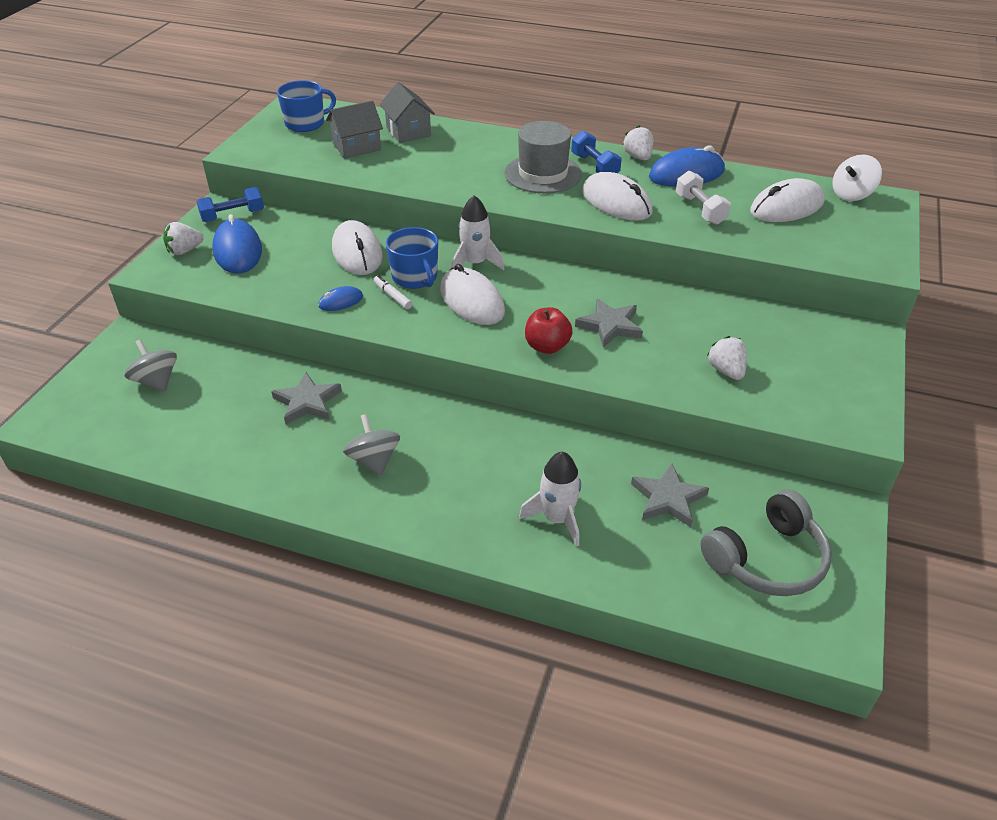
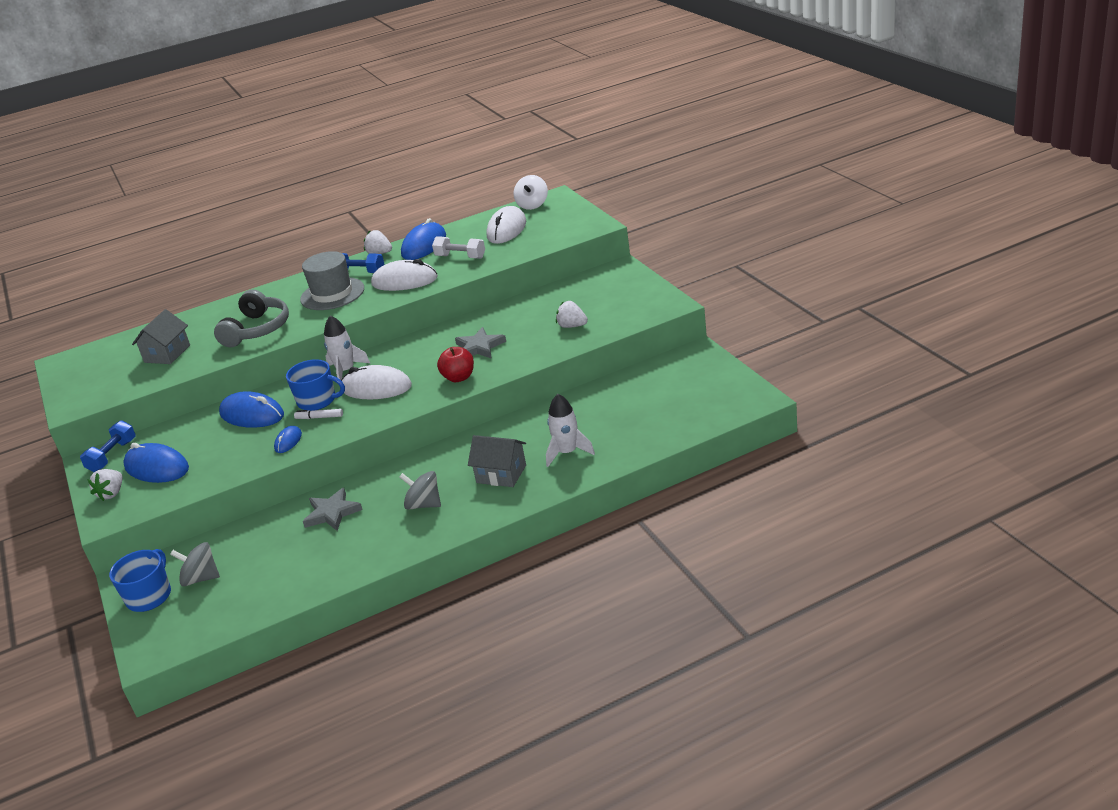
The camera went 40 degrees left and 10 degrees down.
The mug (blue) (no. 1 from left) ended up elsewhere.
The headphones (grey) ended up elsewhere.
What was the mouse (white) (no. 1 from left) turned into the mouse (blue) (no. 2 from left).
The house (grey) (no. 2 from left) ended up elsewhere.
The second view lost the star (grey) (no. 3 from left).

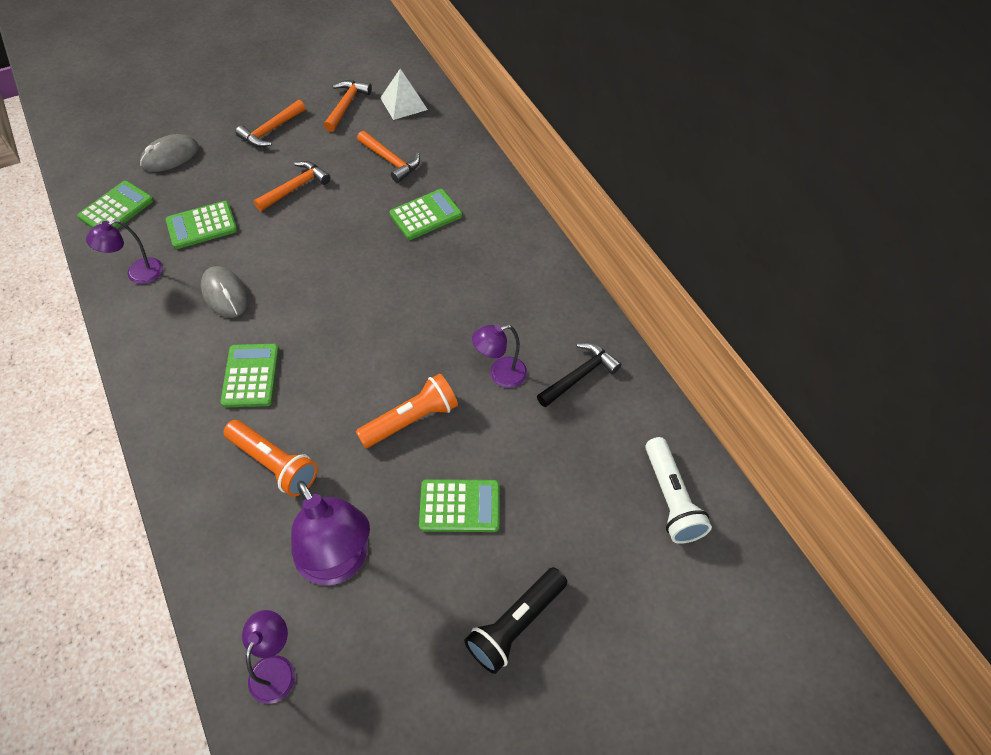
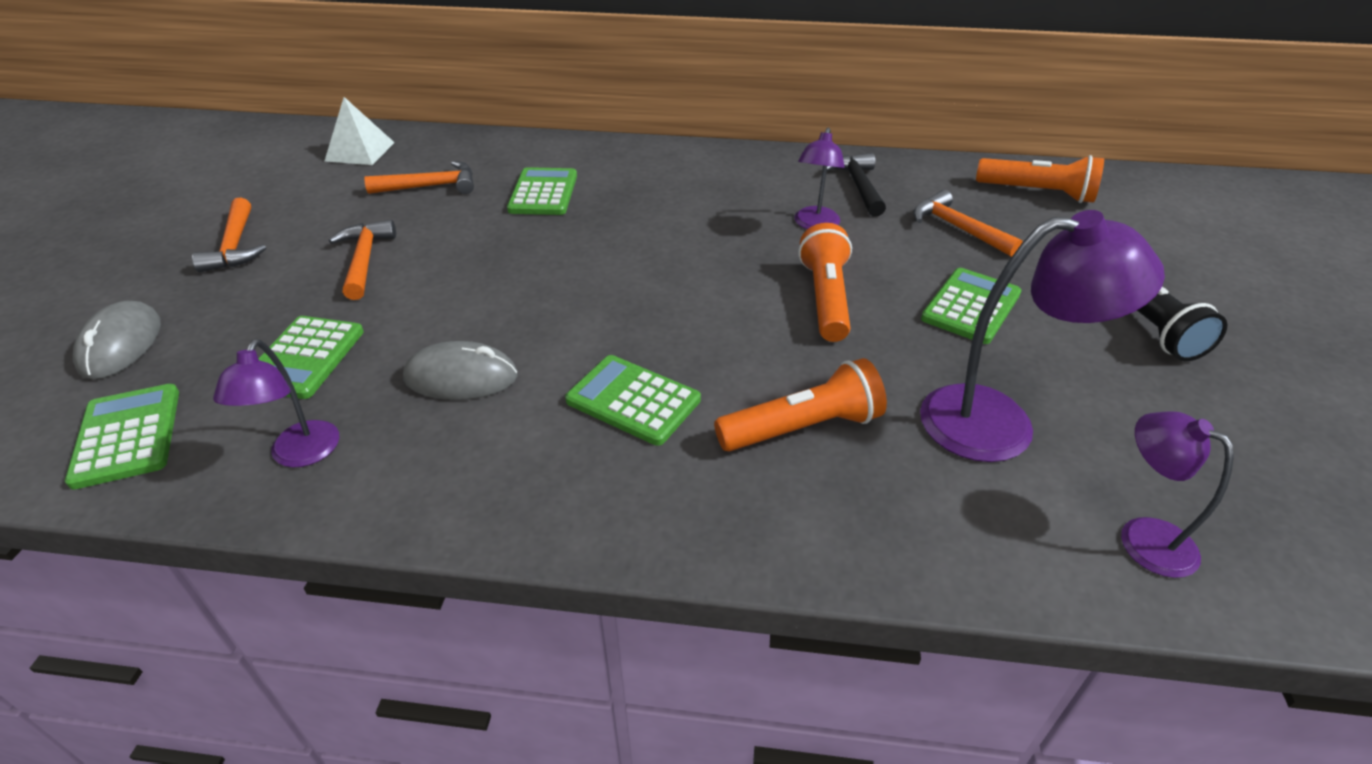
The camera went 55 degrees left and 15 degrees down.
The hammer (orange) (no. 3 from left in the first image) ended up elsewhere.
What was the flashlight (white) turned into the flashlight (orange) (no. 3 from left).

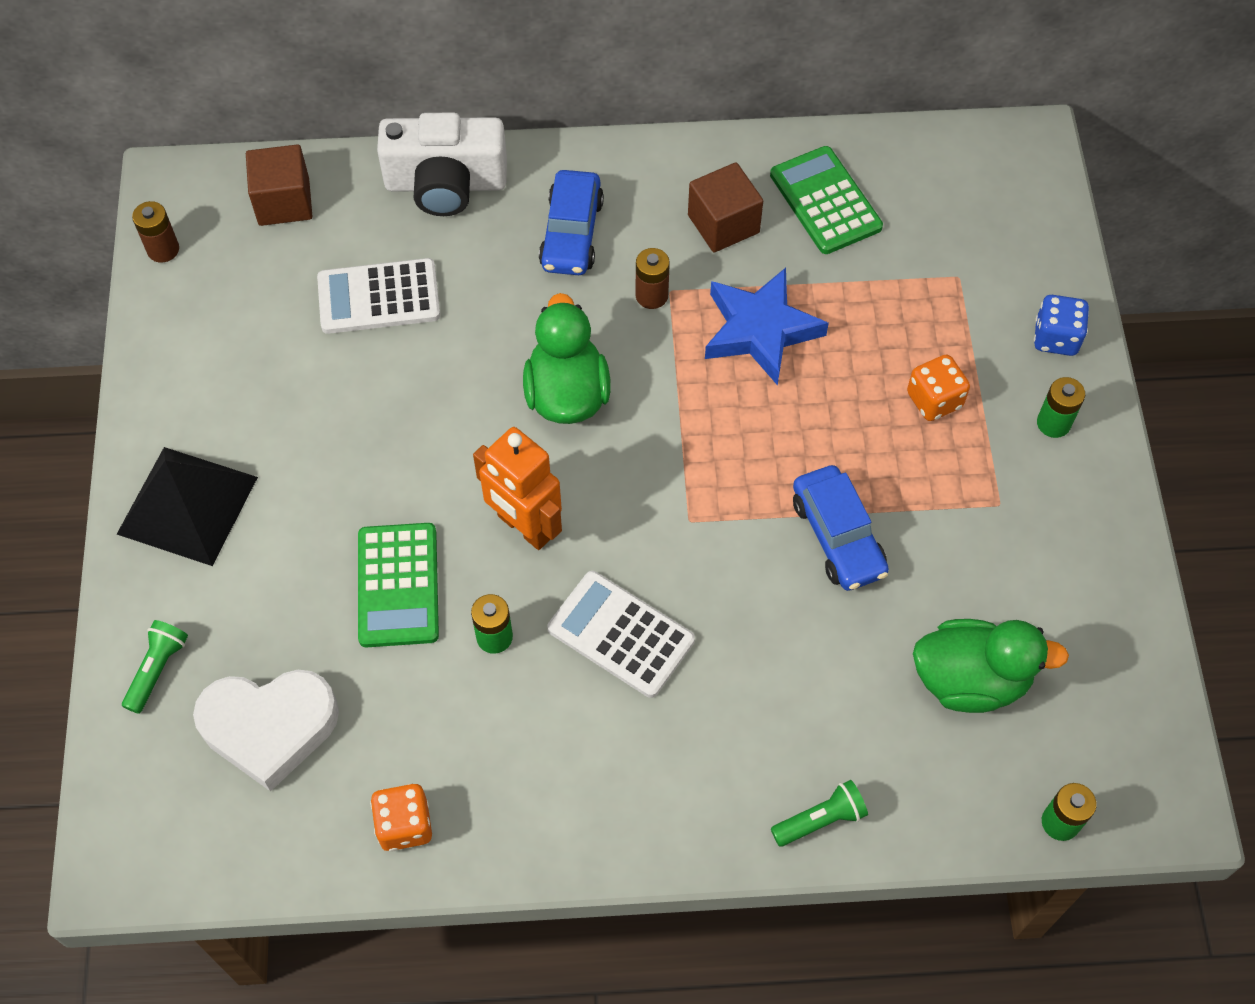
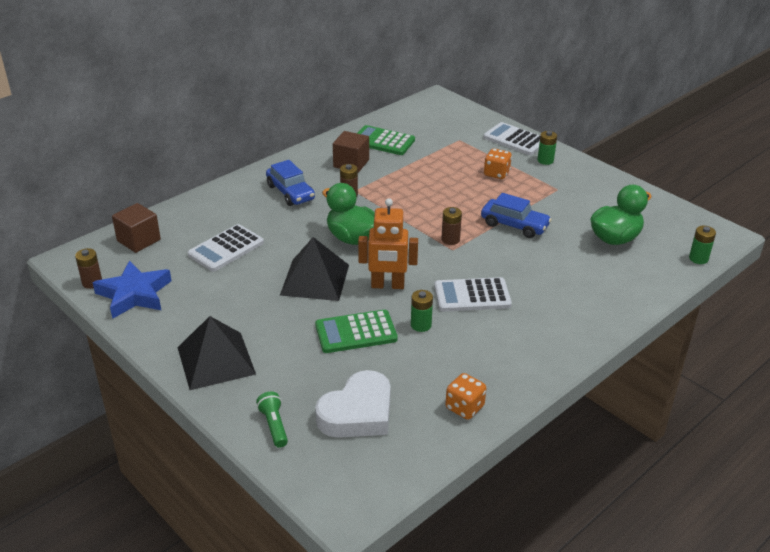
The camera went 40 degrees left and 25 degrees down.
The star (blue) ended up elsewhere.
The second view gained the pyramid (black) (no. 2 from left).
The calculator (green) (no. 1 from left) ended up facing another way, 120 degrees clockwise from before.
The second view gained the battery (brown) (no. 3 from left).
Where the dice (blue) stood, the calculator (white) (no. 3 from left) came to stand.
The second view lost the camera (white).
The second view lost the flashlight (green) (no. 2 from left).

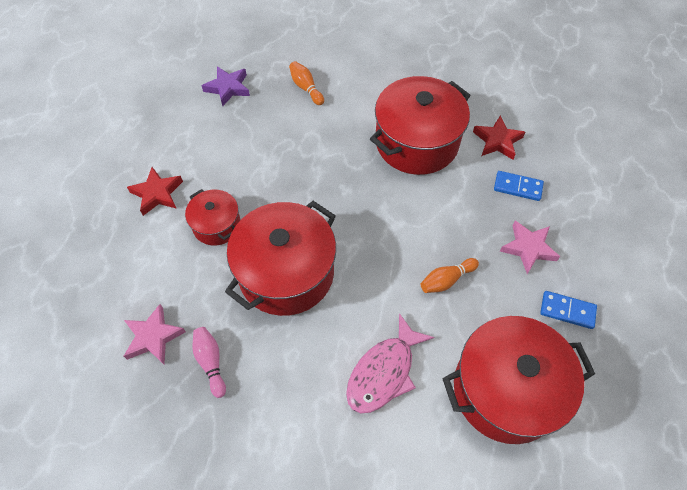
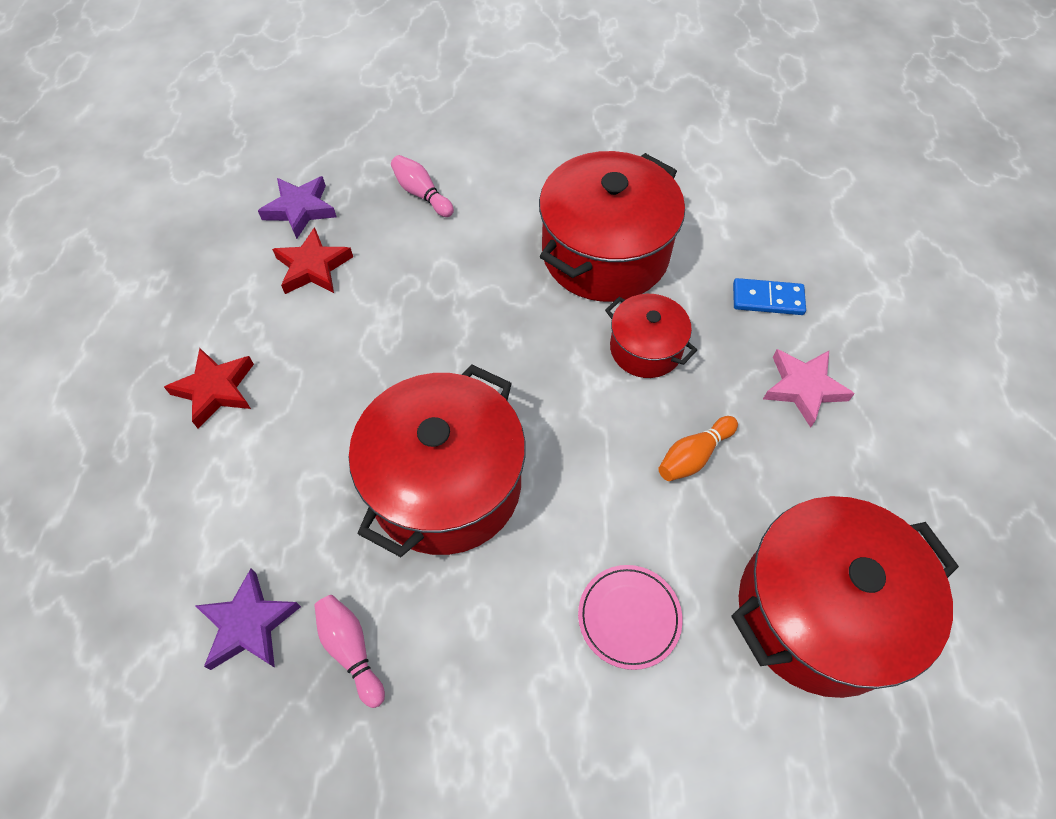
The camera went 10 degrees left and 0 degrees up.
What was the star (pink) (no. 1 from left) turned into the star (purple) (no. 1 from left).
The star (red) (no. 2 from left) ended up elsewhere.
What was the bowling pin (orange) (no. 1 from left) turned into the bowling pin (pink) (no. 2 from left).
Where the fish (pink) stood, the plate (pink) came to stand.
The pot (red) (no. 1 from left in the first image) ended up elsewhere.
The second view lost the domino (blue) (no. 2 from left).

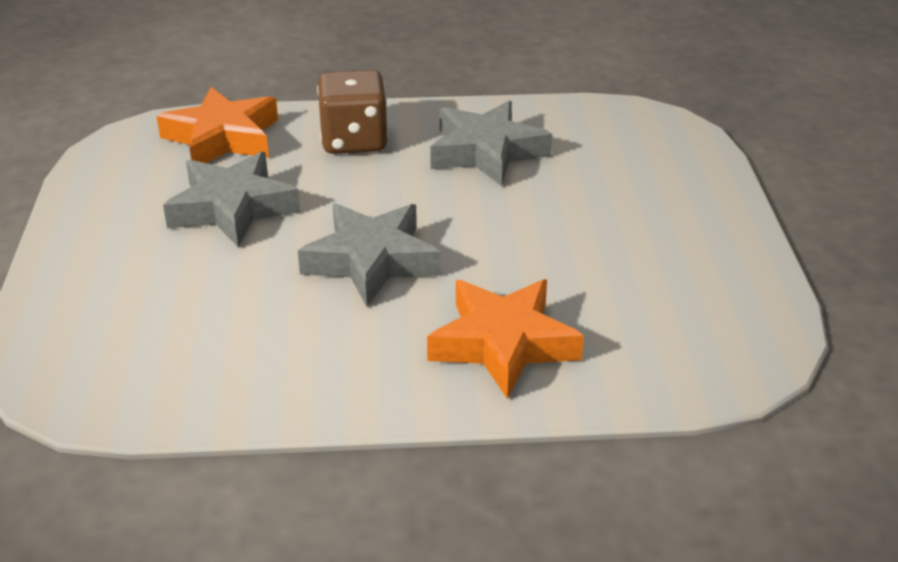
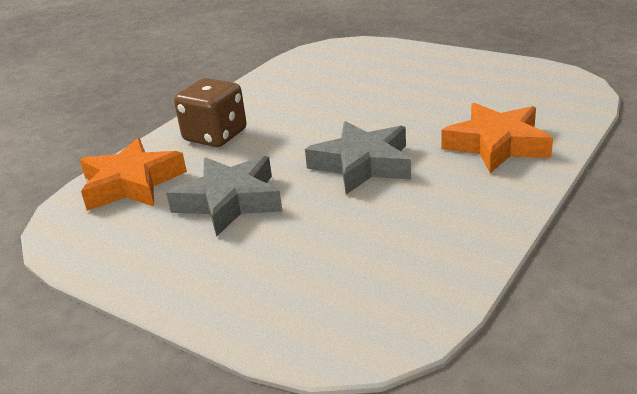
The camera went 50 degrees left and 5 degrees down.
The second view lost the star (grey) (no. 3 from left).

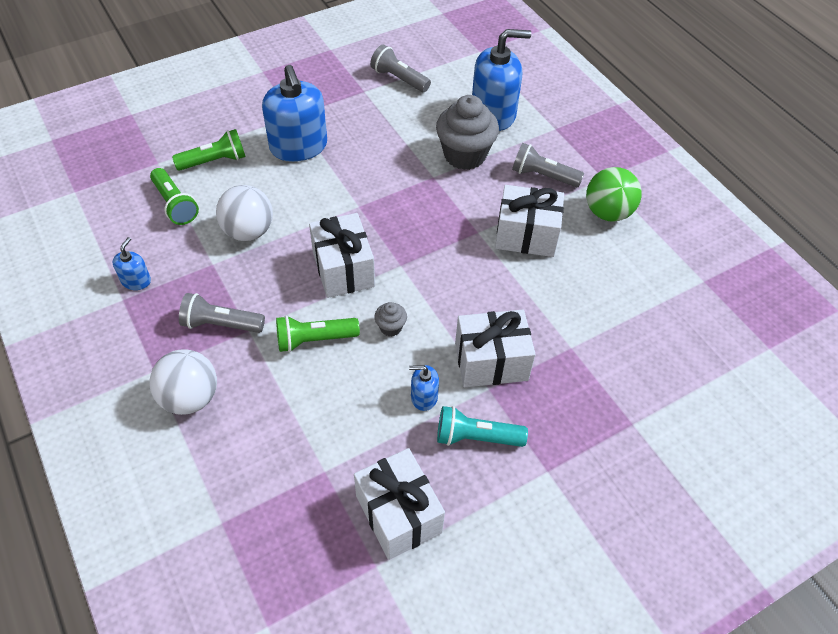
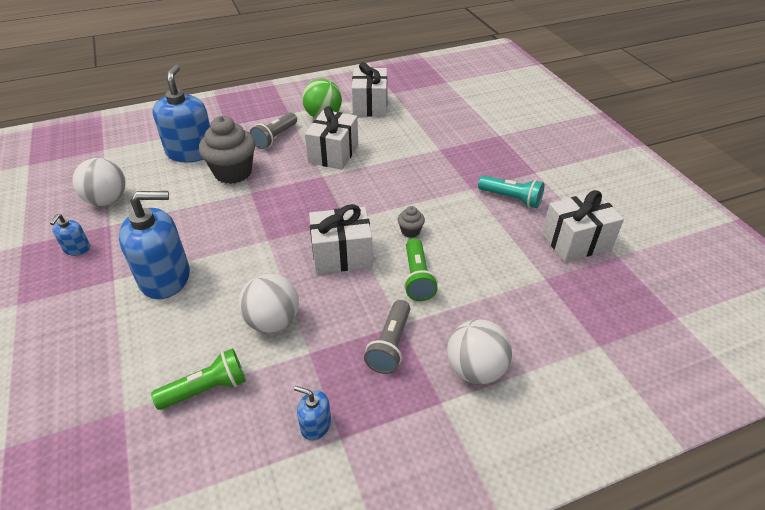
The camera went 80 degrees left and 10 degrees down.
The soap dispenser (blue) (no. 3 from left in the first image) ended up elsewhere.
Where the flashlight (grey) (no. 2 from left) stood, the ball (white) (no. 1 from left) came to stand.
The gift (white) (no. 3 from left) ended up elsewhere.
The flashlight (turquoise) ended up facing another way, 75 degrees counterclockwise from before.
The second view lost the flashlight (green) (no. 2 from left).

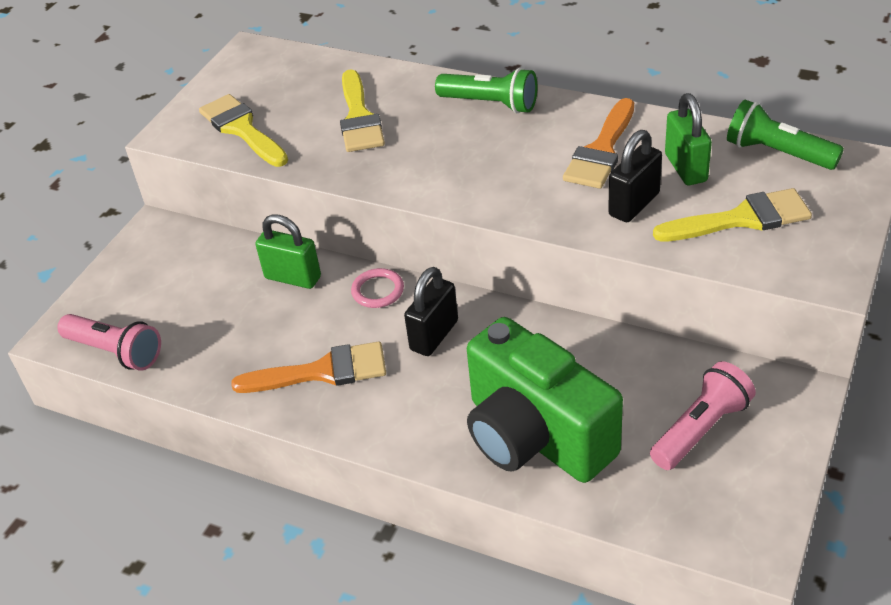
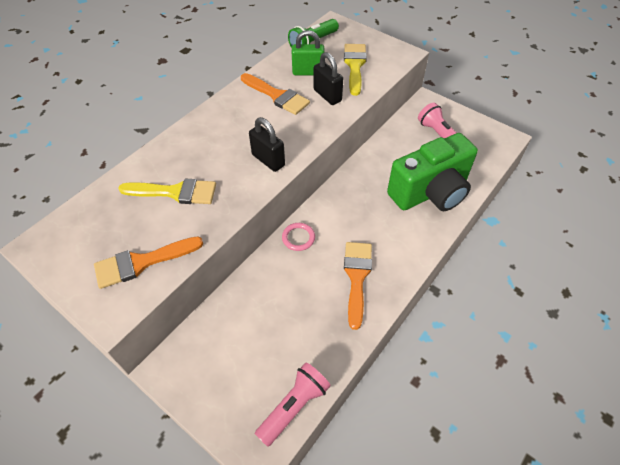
The camera went 80 degrees left and 10 degrees up.
What was the brush (yellow) (no. 1 from left) turned into the brush (orange) (no. 1 from left).
The padlock (black) (no. 1 from left) ended up elsewhere.
The second view lost the padlock (green) (no. 1 from left).
The second view lost the flashlight (green) (no. 1 from left).

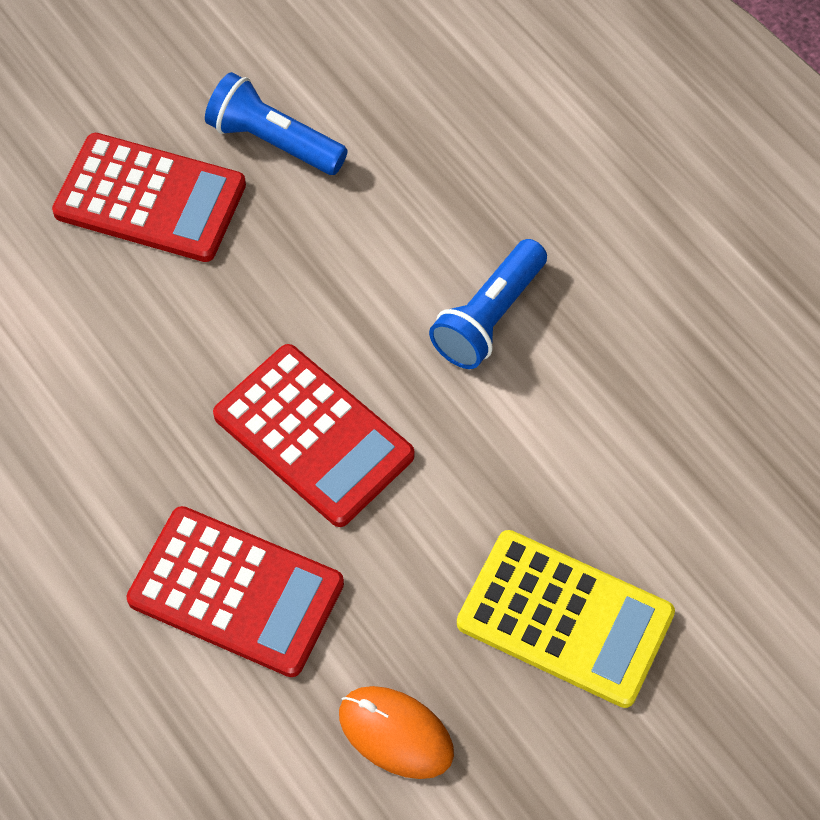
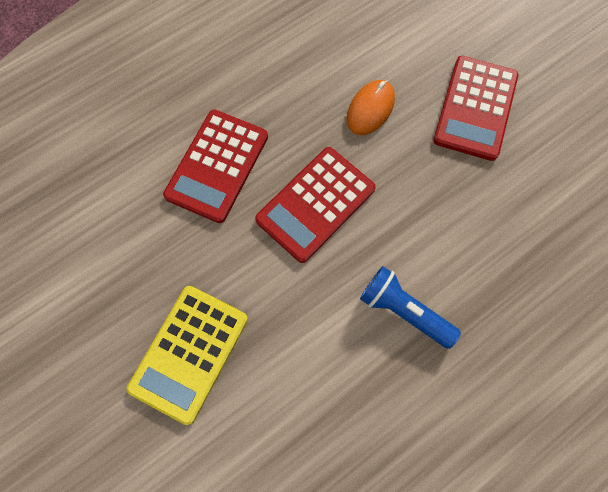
The camera went 90 degrees right and 10 degrees up.
The mouse (orange) ended up elsewhere.
The second view lost the flashlight (blue) (no. 1 from left).

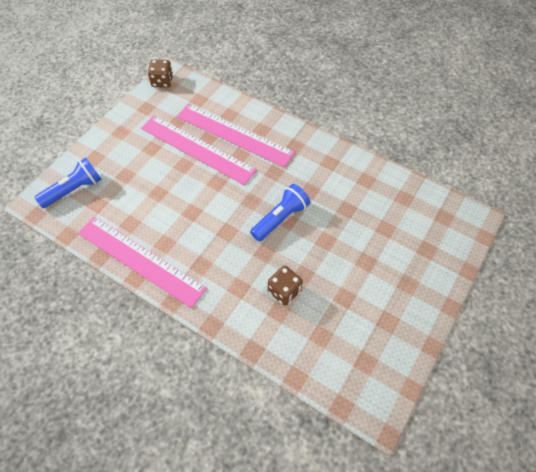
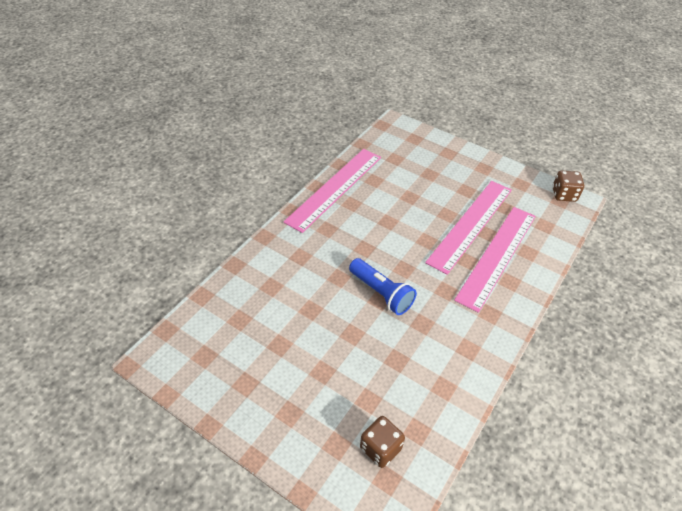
The camera went 90 degrees right and 10 degrees down.
The dice (brown) (no. 2 from left in the first image) ended up elsewhere.
The second view lost the flashlight (blue) (no. 1 from left).

